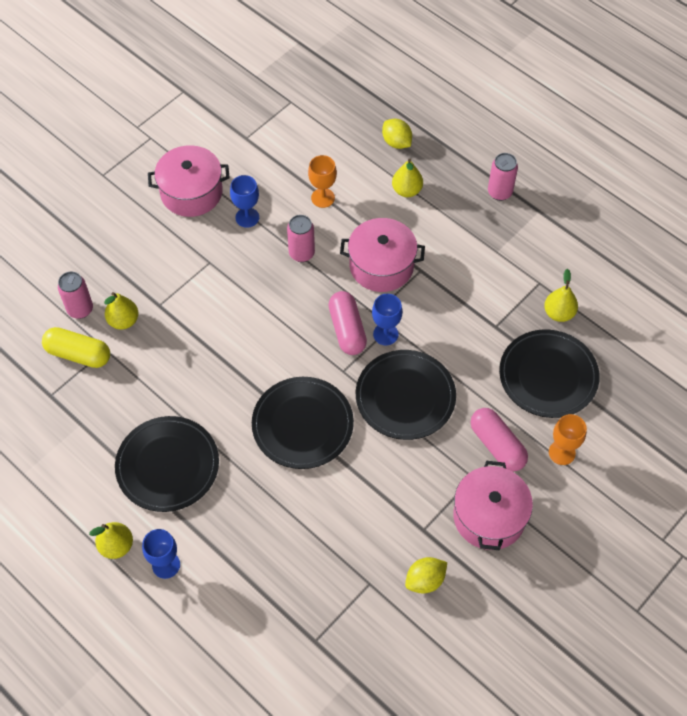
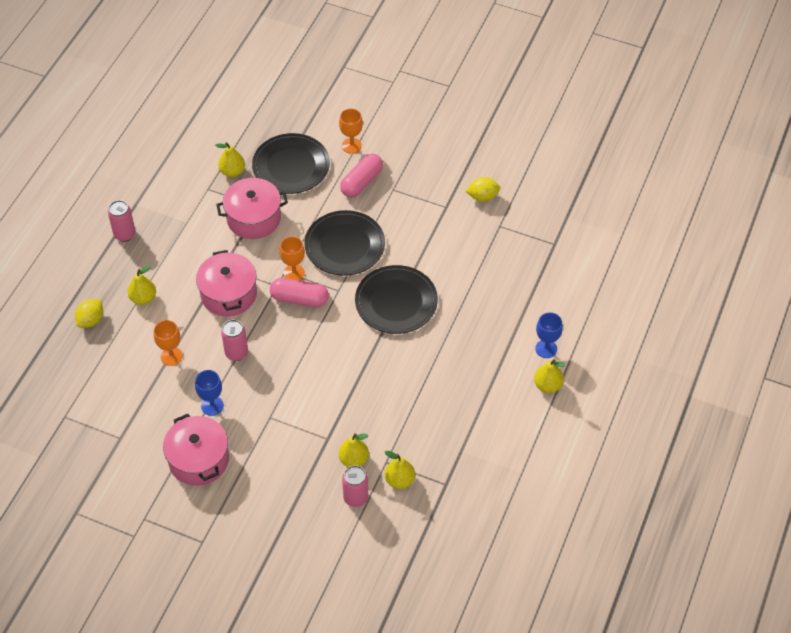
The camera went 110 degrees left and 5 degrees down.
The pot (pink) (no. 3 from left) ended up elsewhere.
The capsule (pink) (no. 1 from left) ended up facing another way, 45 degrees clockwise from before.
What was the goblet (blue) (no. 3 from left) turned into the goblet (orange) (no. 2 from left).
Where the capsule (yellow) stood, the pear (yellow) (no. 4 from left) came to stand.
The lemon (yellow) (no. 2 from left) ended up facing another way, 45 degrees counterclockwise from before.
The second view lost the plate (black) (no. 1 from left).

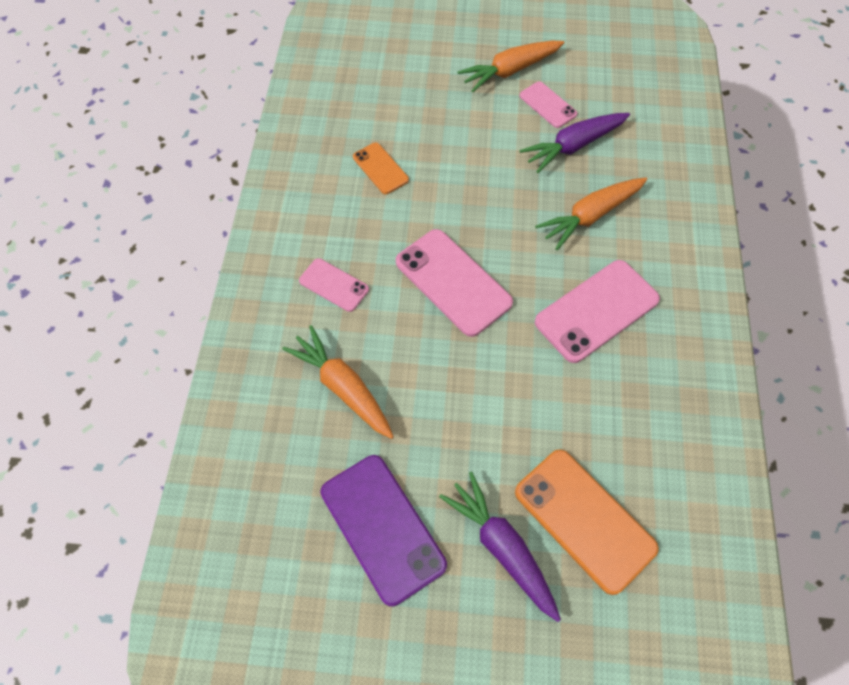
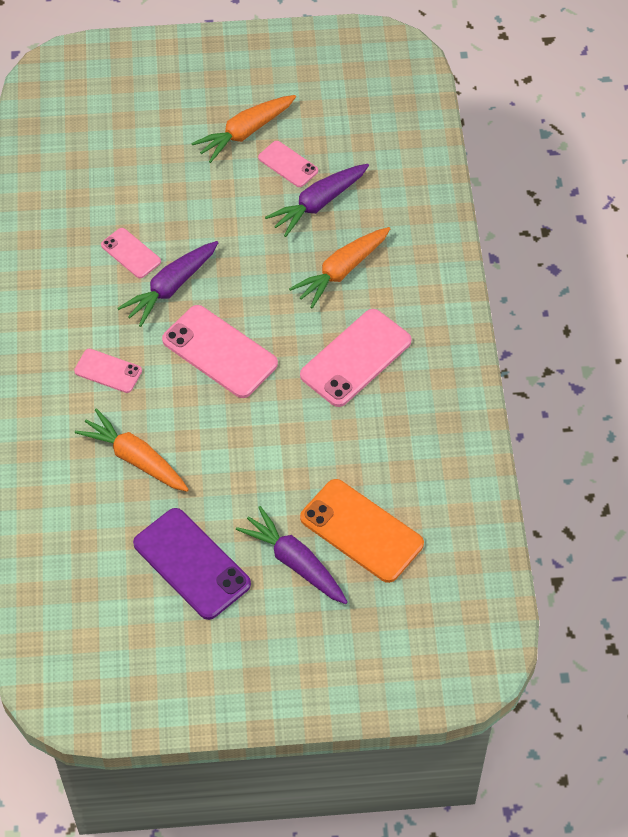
The camera went 10 degrees left and 5 degrees down.
What was the phone (orange) (no. 1 from left) turned into the phone (pink) (no. 2 from left).
The second view gained the carrot (purple) (no. 1 from left).

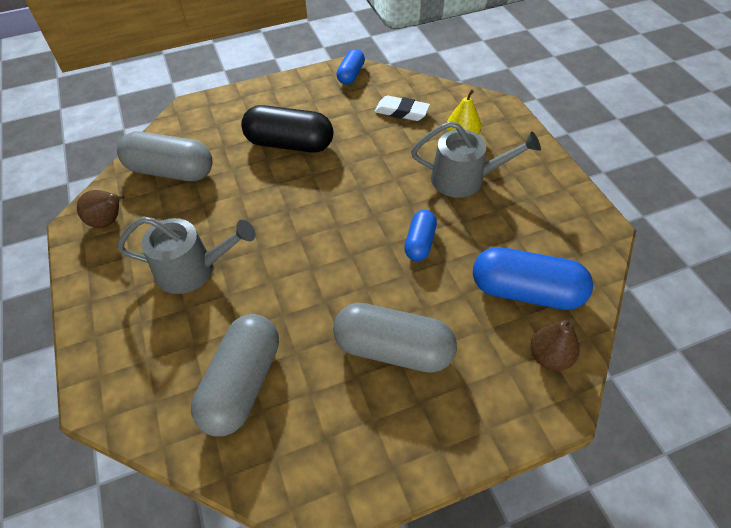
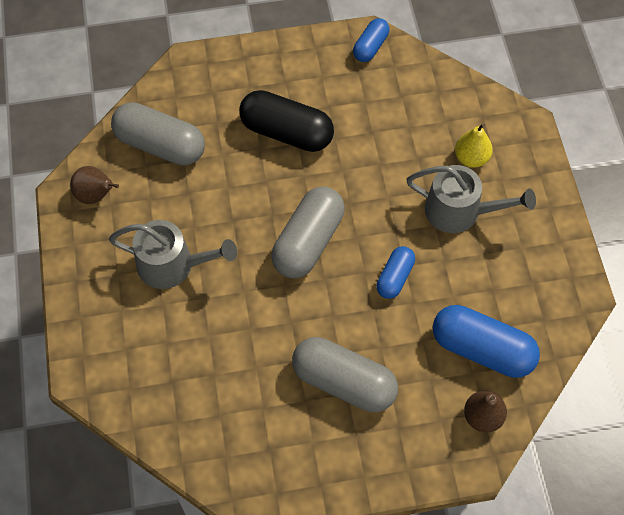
The camera went 10 degrees right and 10 degrees up.
The capsule (grey) (no. 2 from left) ended up elsewhere.
The second view lost the eraser (white).

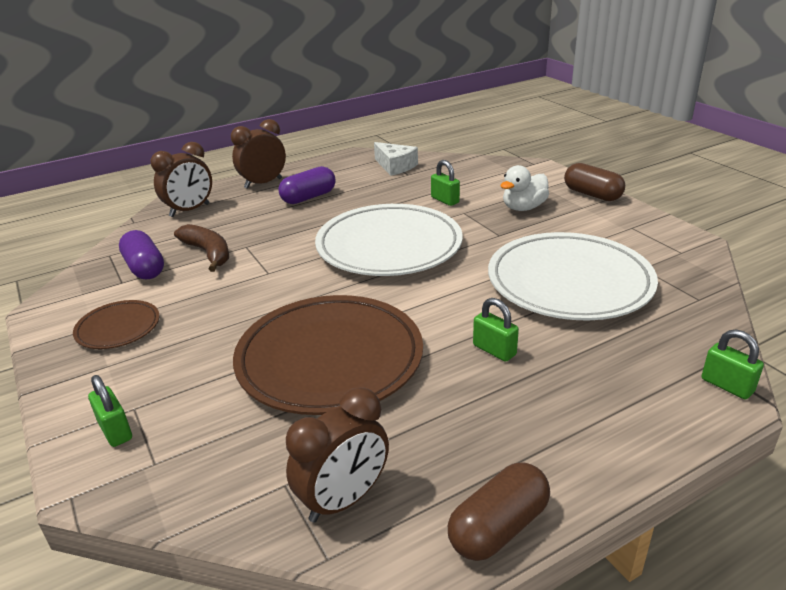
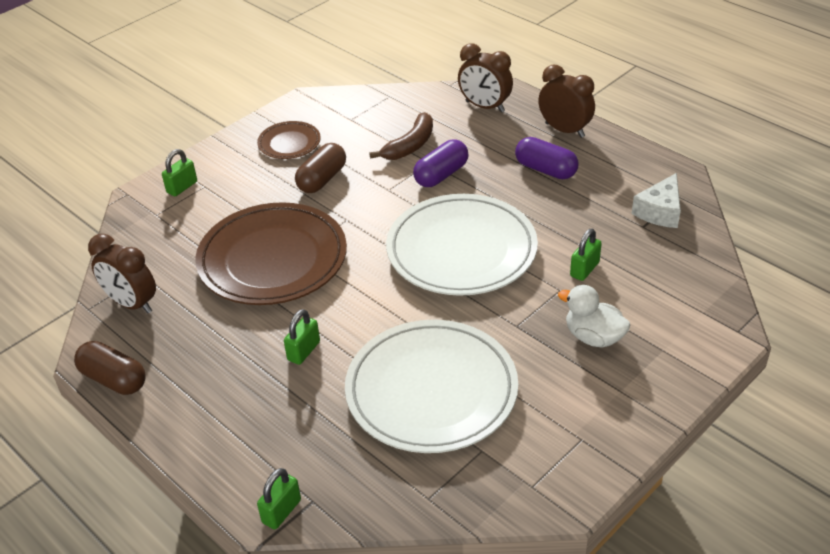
The camera went 75 degrees right and 10 degrees up.
The capsule (brown) (no. 2 from left) ended up elsewhere.
The capsule (purple) (no. 1 from left) ended up elsewhere.

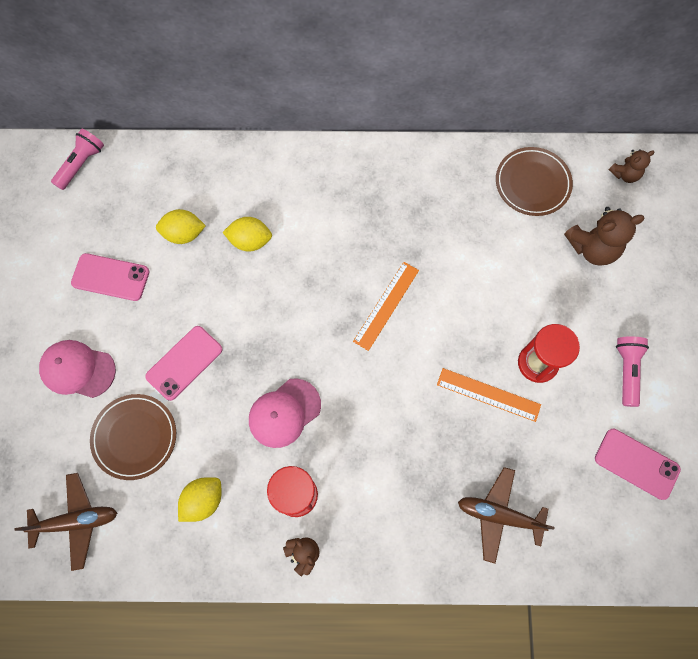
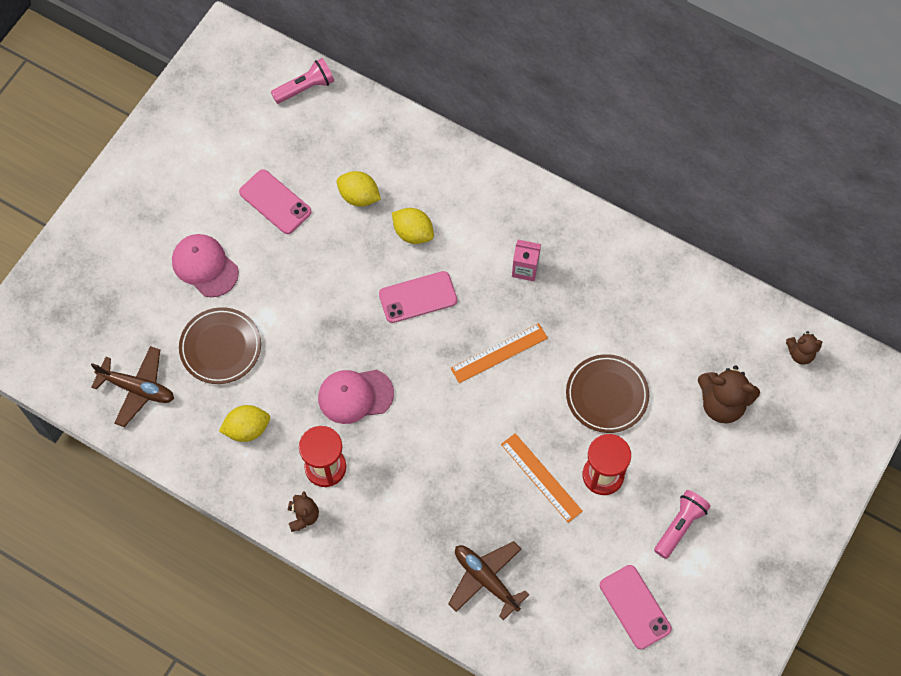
The camera went 30 degrees right and 5 degrees down.
The phone (pink) (no. 2 from left) ended up elsewhere.
The second view gained the carton (pink).
The plate (brown) (no. 2 from left) ended up elsewhere.

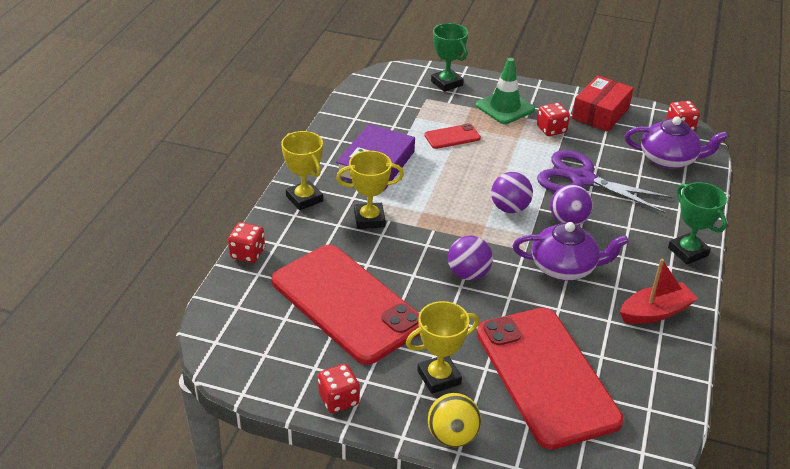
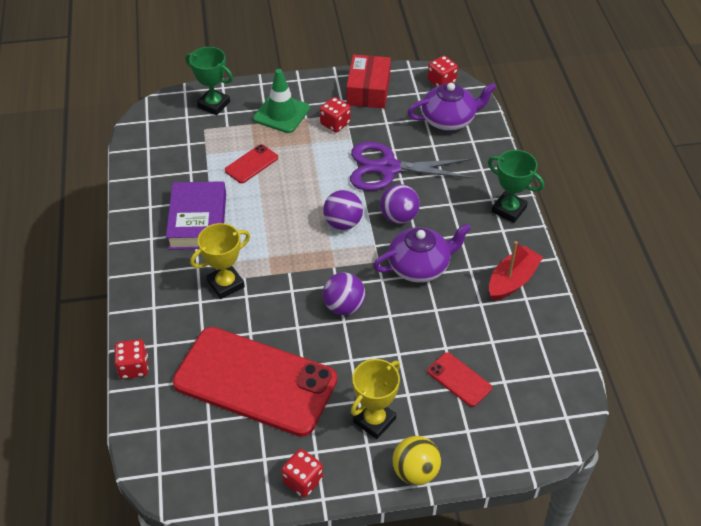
The camera went 25 degrees left and 10 degrees up.
The size of the phone (red) (no. 3 from left) changed by a factor of 0.41.
The second view lost the trophy (yellow) (no. 1 from left).

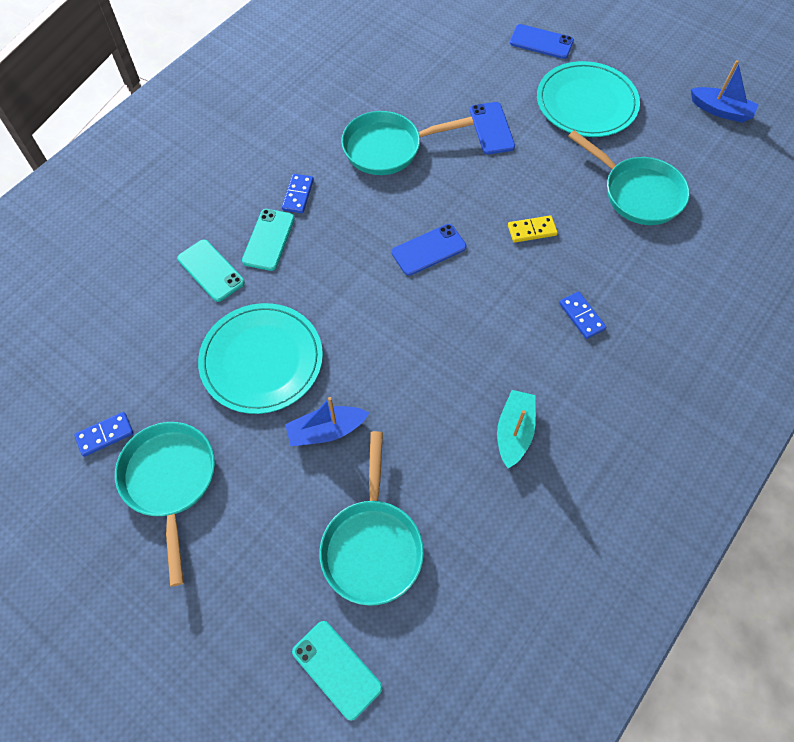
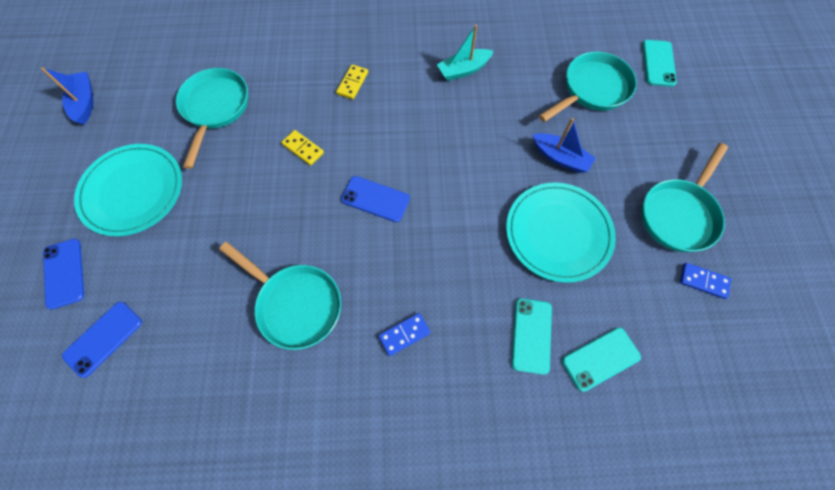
The camera went 130 degrees left and 5 degrees up.
The phone (blue) (no. 2 from left) ended up elsewhere.
What was the domino (blue) (no. 3 from left) turned into the domino (yellow) (no. 2 from left).
The phone (turquoise) (no. 2 from left) ended up elsewhere.

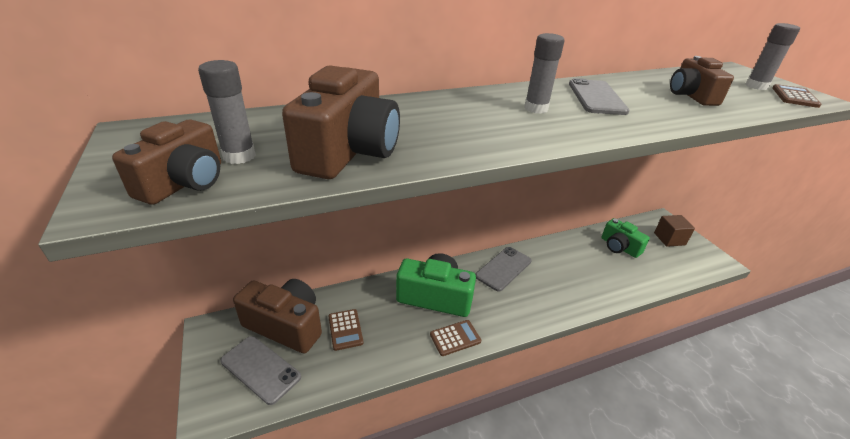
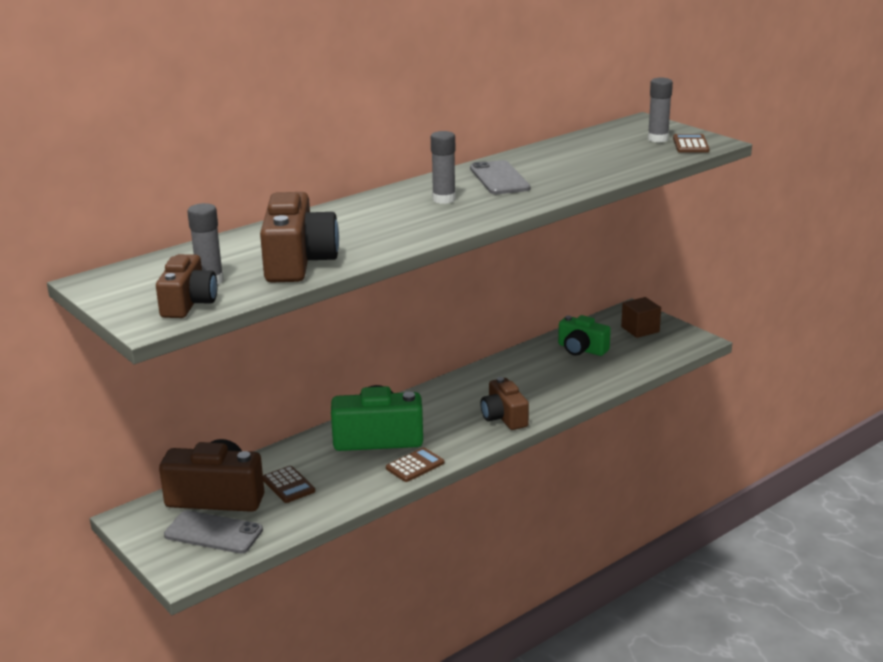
The camera went 15 degrees left and 10 degrees down.
The camera (brown) (no. 4 from left) ended up elsewhere.
The second view lost the phone (grey) (no. 2 from left).

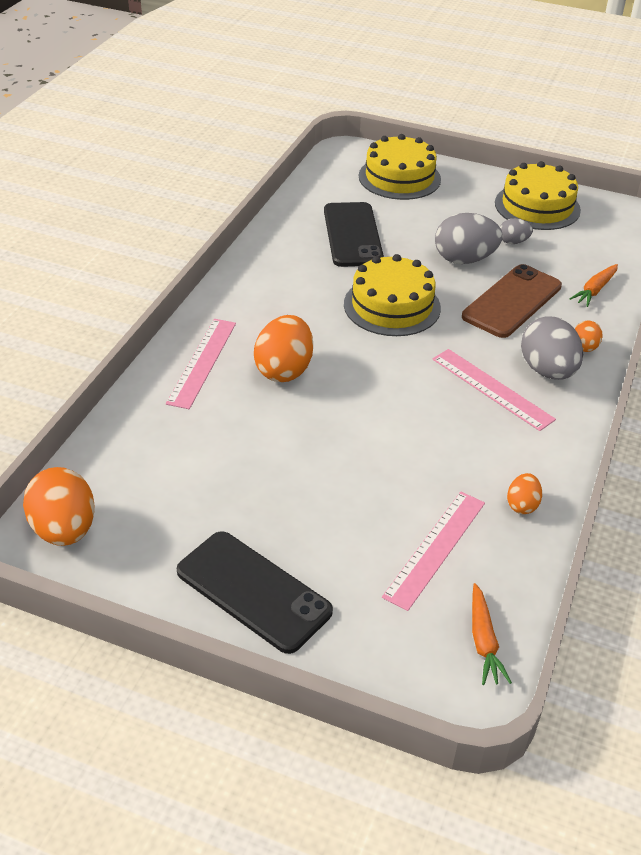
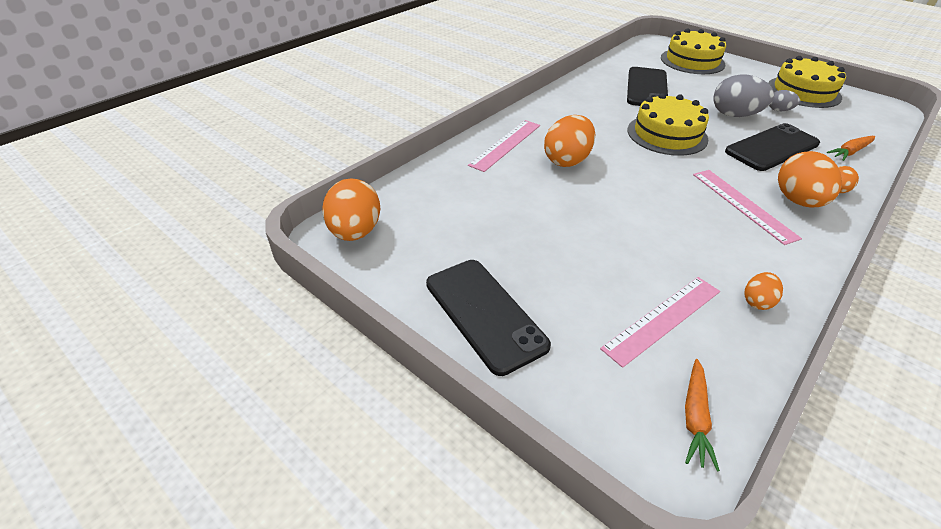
The camera went 20 degrees right and 0 degrees up.
What was the phone (brown) turned into the phone (black) (no. 3 from left).
What was the egg (grey) (no. 3 from left) turned into the egg (orange) (no. 4 from left).

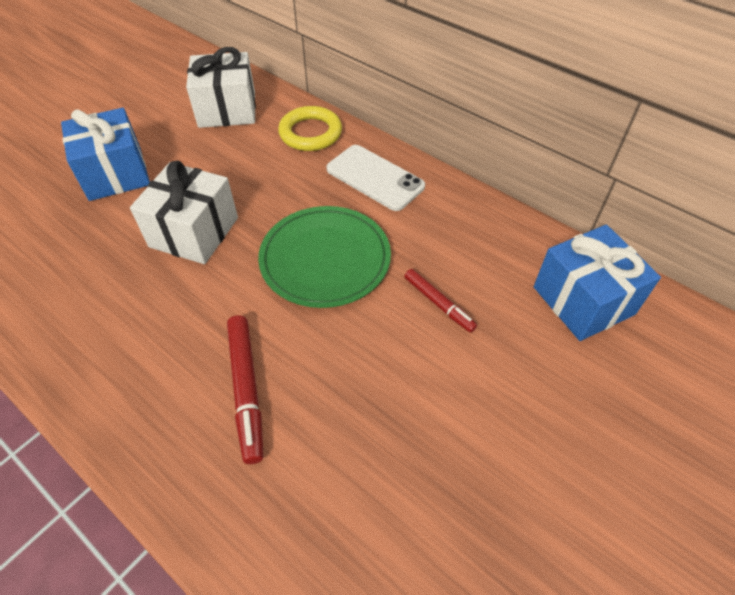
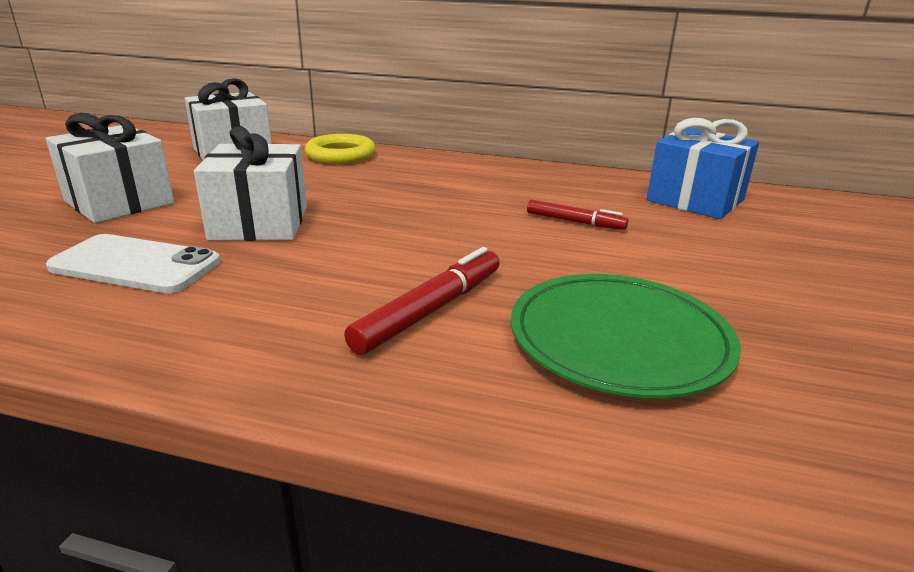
The camera went 25 degrees left and 25 degrees down.
What was the gift (blue) (no. 1 from left) turned into the gift (white) (no. 1 from left).
The phone (white) ended up elsewhere.
The marker (red) (no. 1 from left) ended up facing another way, 105 degrees counterclockwise from before.
The plate (green) ended up elsewhere.

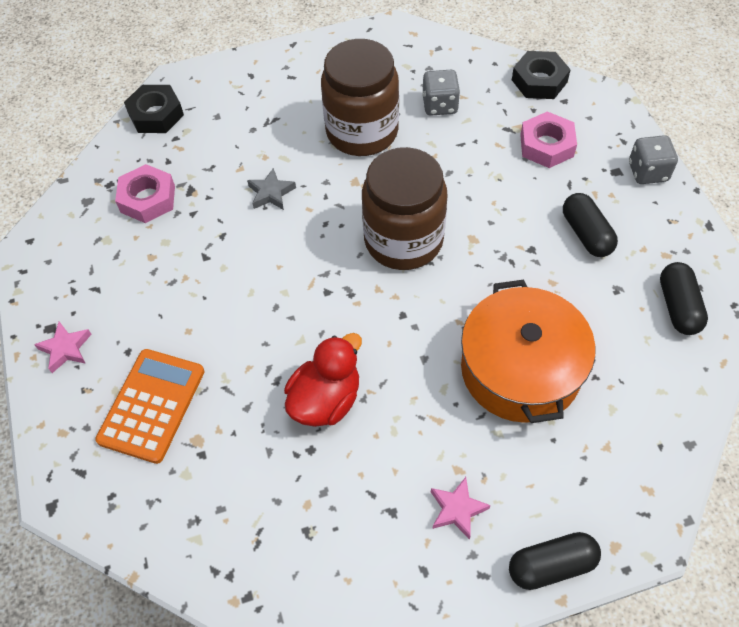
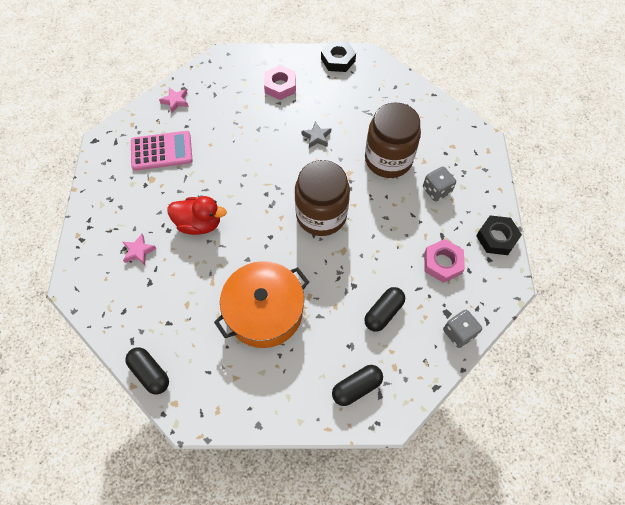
The camera went 60 degrees right and 5 degrees up.
The star (pink) (no. 2 from left in the first image) ended up elsewhere.
What was the calculator (orange) turned into the calculator (pink).

